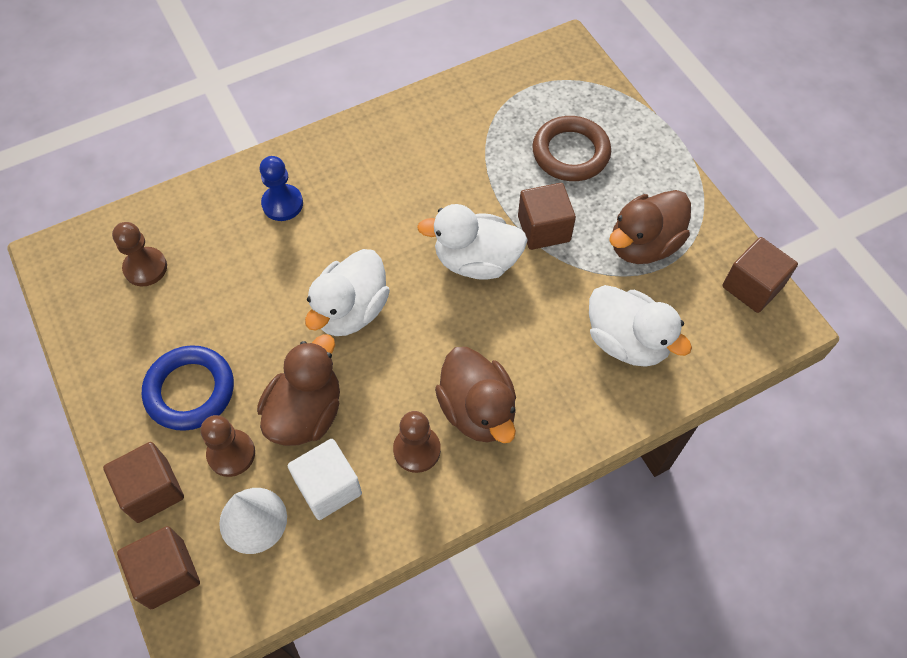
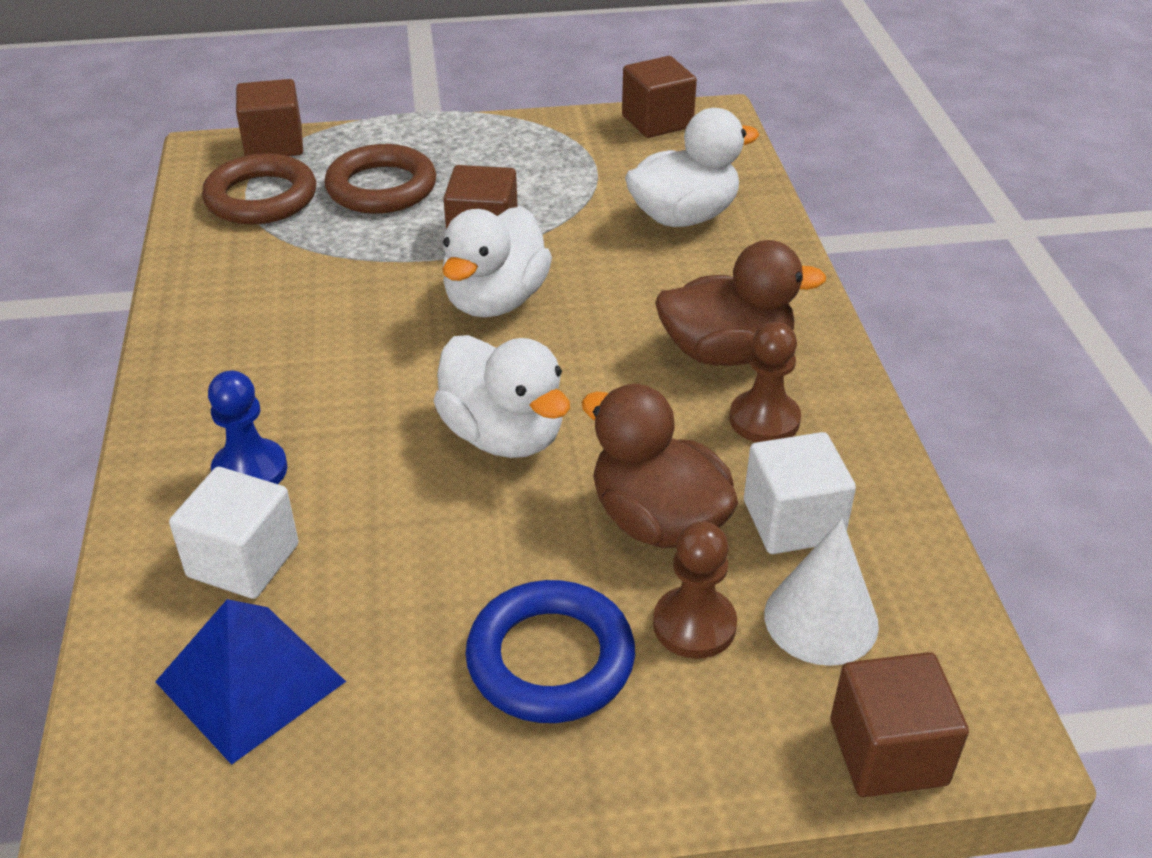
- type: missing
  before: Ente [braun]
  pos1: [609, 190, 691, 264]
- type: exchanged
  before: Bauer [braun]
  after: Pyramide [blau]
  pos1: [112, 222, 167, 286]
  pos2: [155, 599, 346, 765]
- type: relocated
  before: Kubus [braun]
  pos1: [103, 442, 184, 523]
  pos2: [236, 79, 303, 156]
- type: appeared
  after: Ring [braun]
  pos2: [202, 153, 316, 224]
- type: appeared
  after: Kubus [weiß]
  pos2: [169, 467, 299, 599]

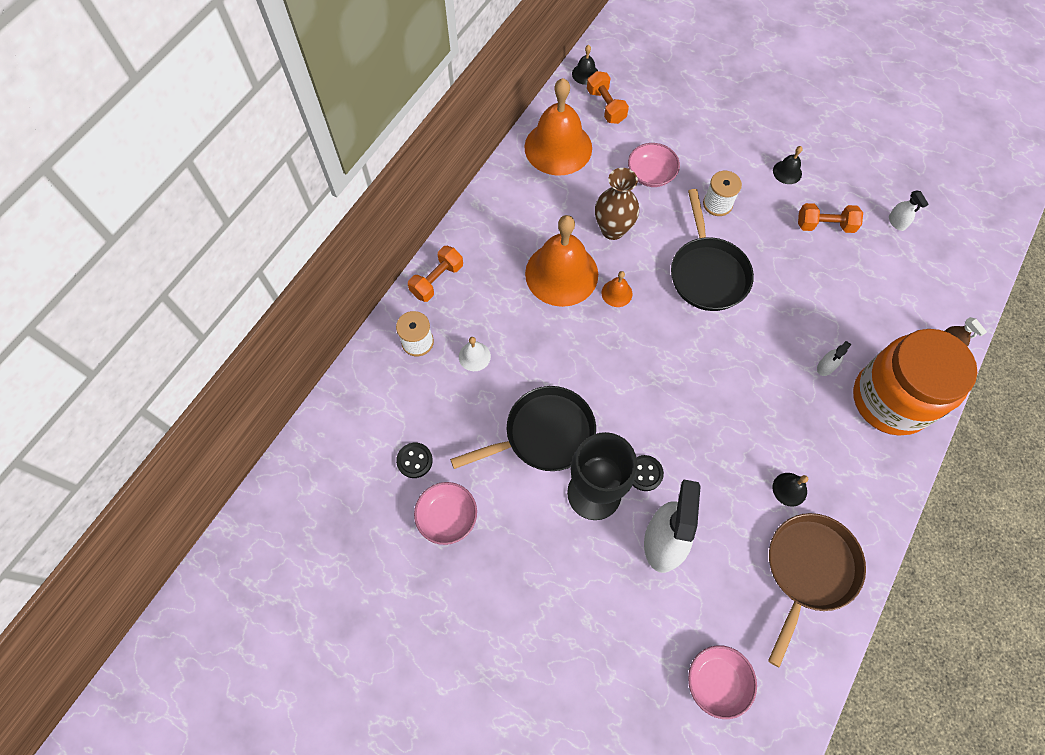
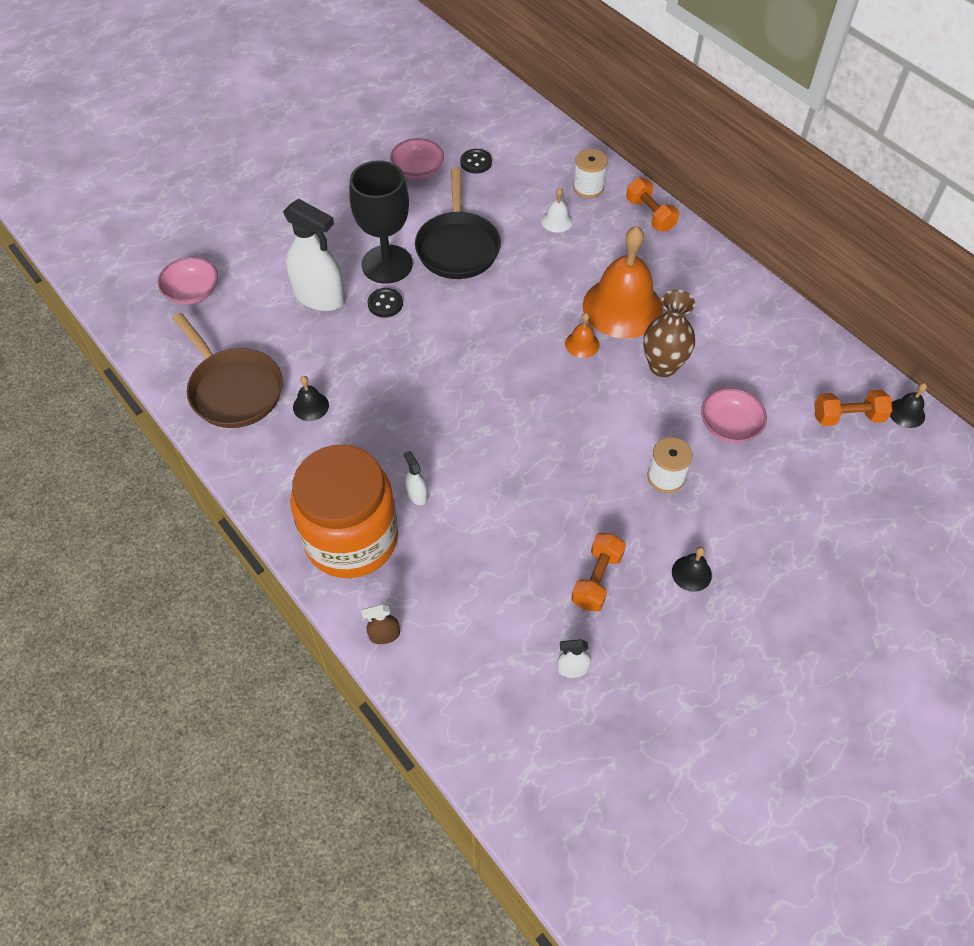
- type: missing
  before: Glocke [orange]
  pos1: [524, 78, 592, 176]
- type: missing
  before: Pfanne [schwarz]
  pos1: [671, 189, 754, 311]

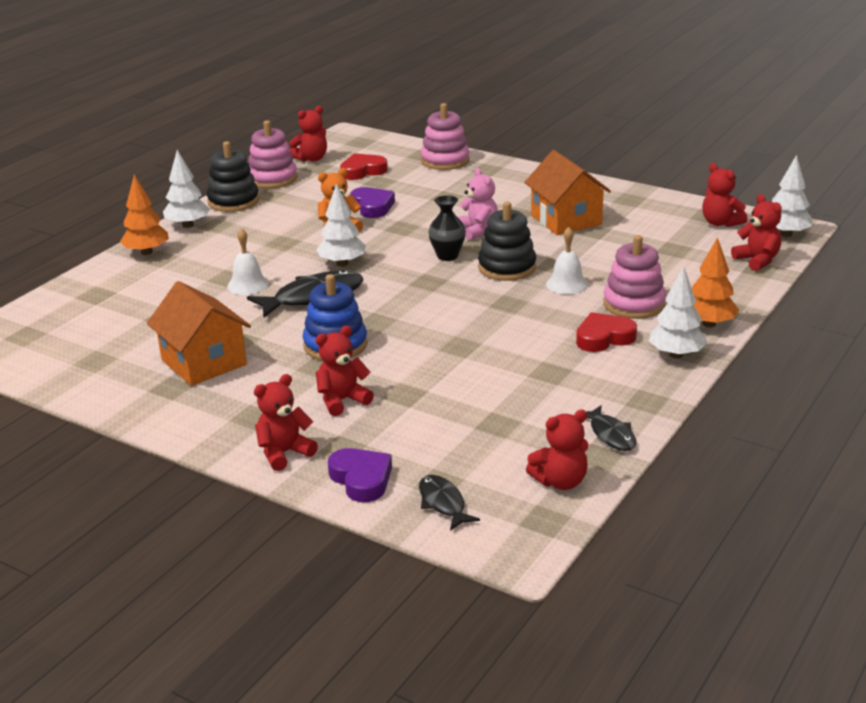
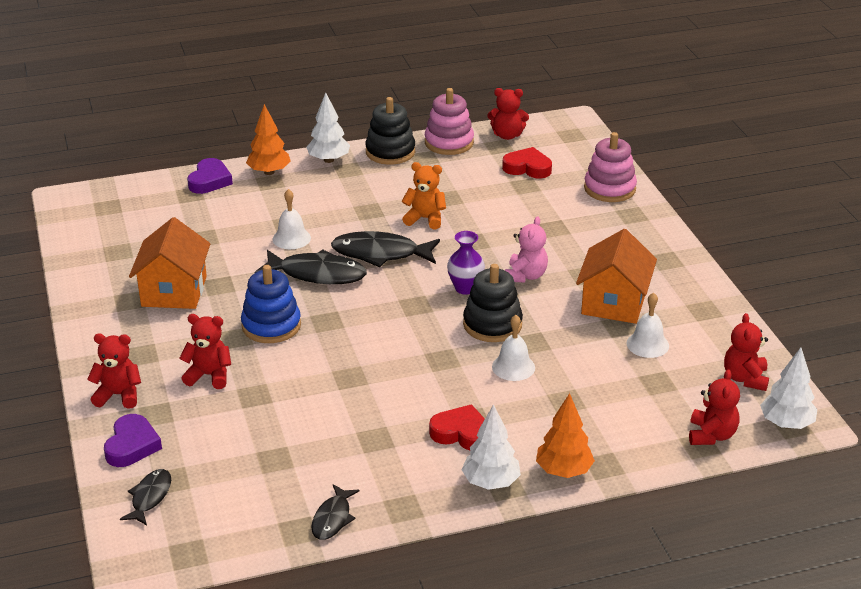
- type: exchanged
  before: Baum [weiß]
  after: Fisch [schwarz]
  pos1: [316, 183, 366, 266]
  pos2: [331, 231, 440, 267]
- type: relocated
  before: Herz [lila]
  pos1: [350, 187, 395, 218]
  pos2: [187, 158, 233, 194]
- type: colour
  before: Vase [schwarz]
  after: Vase [lila]
  pos1: [428, 195, 466, 261]
  pos2: [447, 231, 485, 295]
- type: missing
  before: Stapelspielzeug [rosa]
  pos1: [603, 235, 666, 319]
- type: missing
  before: Teddybär [rot]
  pos1: [526, 410, 589, 490]
- type: appeared
  after: Glocke [weiß]
  pos2: [627, 292, 669, 358]

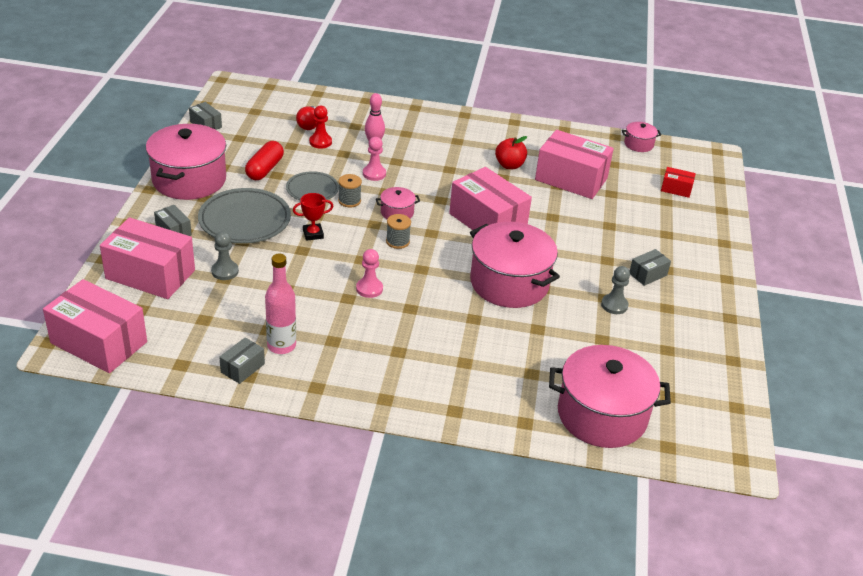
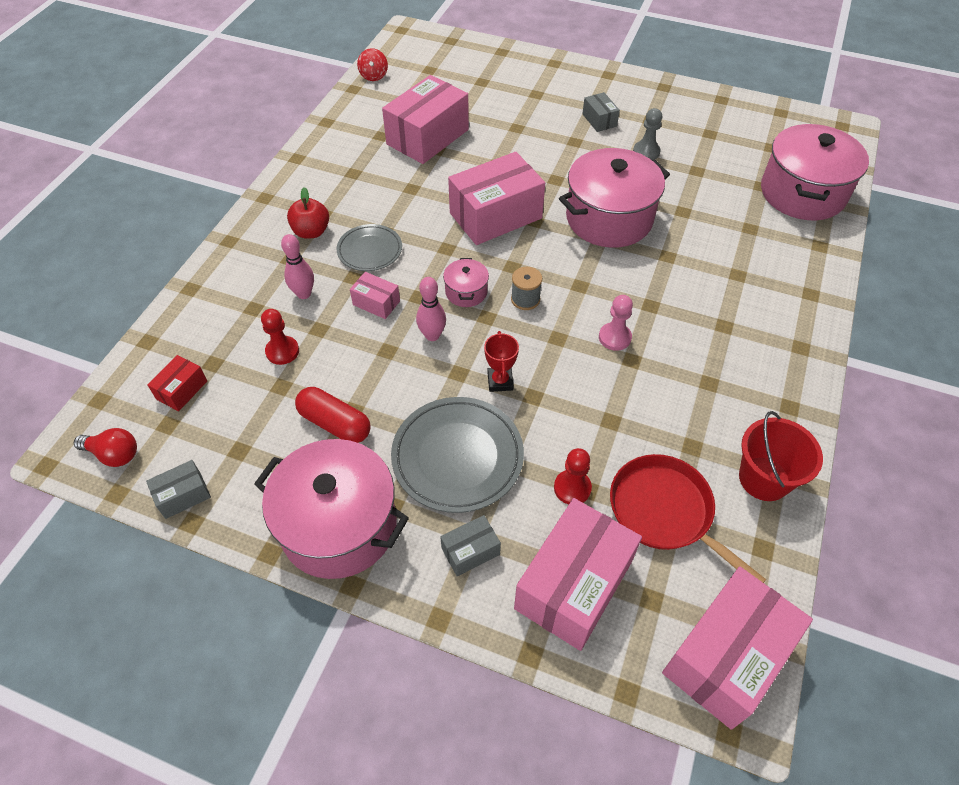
- type: relocated
  before: Glühbirne [rot]
  pos1: [296, 106, 317, 130]
  pos2: [74, 428, 137, 467]
- type: exchanged
  before: Kochtopf [rosa]
  after: Kreisel [rot]
  pos1: [622, 122, 661, 152]
  pos2: [357, 48, 388, 81]
- type: relocated
  before: Apfel [rot]
  pos1: [495, 136, 527, 169]
  pos2: [287, 187, 329, 239]
- type: exchanged
  before: Bauer [rosa]
  after: Schachtel [rosa]
  pos1: [363, 137, 386, 181]
  pos2: [350, 272, 400, 319]
- type: relocated
  before: Schachtel [rot]
  pos1: [661, 167, 696, 198]
  pos2: [147, 355, 207, 411]
- type: relocated
  before: Teller [grau]
  pos1: [286, 171, 339, 201]
  pos2: [337, 224, 402, 271]
- type: exchanged
  before: Garnrolle [grau]
  after: Bowlingkegel [rosa]
  pos1: [338, 174, 362, 207]
  pos2: [416, 277, 446, 341]
- type: colour
  before: Bauer [grau]
  after: Bauer [rot]
  pos1: [211, 231, 239, 280]
  pos2: [554, 448, 592, 504]
- type: missing
  before: Flasche [rosa]
  pos1: [265, 254, 296, 354]
- type: exchanged
  before: Schachtel [grau]
  after: Eimer [rot]
  pos1: [219, 337, 265, 384]
  pos2: [739, 411, 823, 501]
- type: appeared
  after: Pfanne [rot]
  pos2: [610, 454, 766, 583]

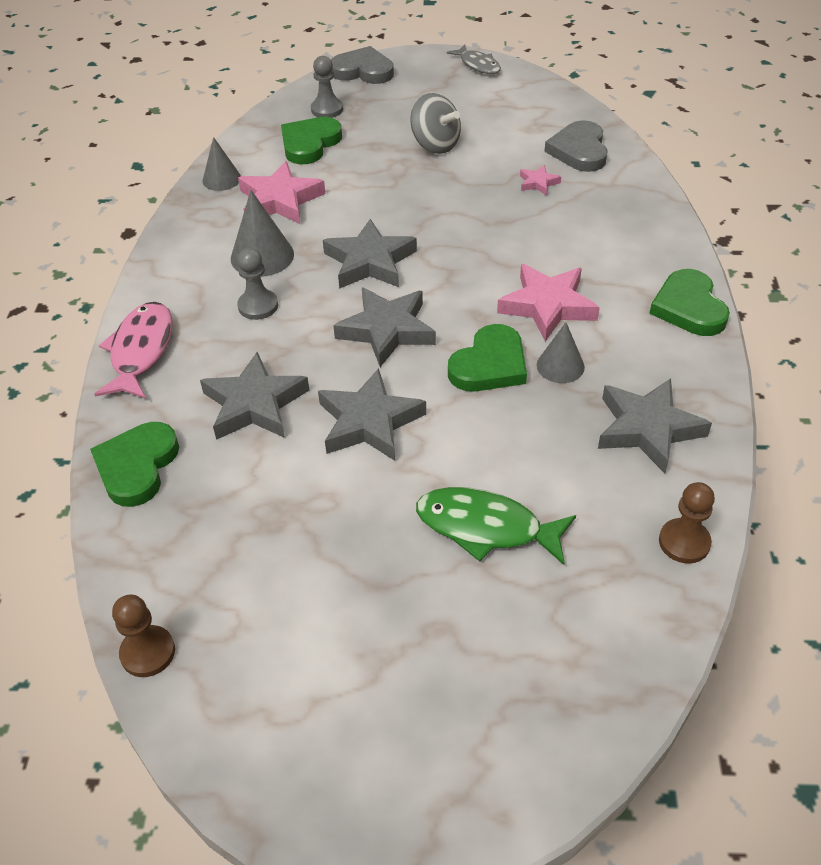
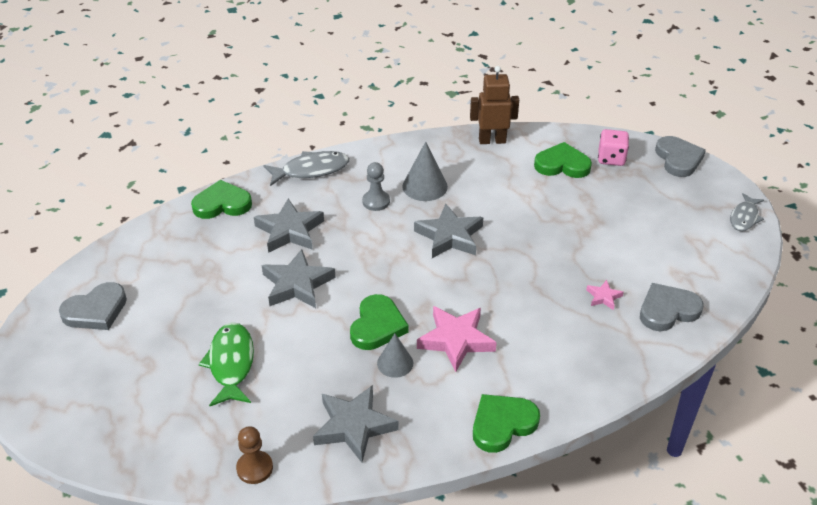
- type: exchanged
  before: Bauer [grau]
  after: Spielwürfel [rosa]
  pos1: [311, 56, 343, 118]
  pos2: [598, 129, 629, 166]
- type: missing
  before: Kreisel [grau]
  pos1: [411, 93, 461, 154]
- type: exchanged
  before: Kegel [grau]
  after: Roboter [braun]
  pos1: [203, 137, 241, 191]
  pos2: [470, 66, 519, 144]
- type: missing
  before: Stern [rosa]
  pos1: [238, 161, 325, 224]
- type: missing
  before: Stern [grau]
  pos1: [333, 287, 436, 367]
- type: colour
  before: Fisch [rosa]
  after: Fisch [grau]
  pos1: [94, 302, 173, 399]
  pos2: [263, 151, 349, 186]
- type: spun
  before: Herz [grün]
  pos1: [448, 324, 527, 392]
  pos2: [350, 294, 409, 350]
  turn: -90
- type: missing
  before: Bauer [braun]
  pos1: [112, 594, 175, 677]
- type: appeared
  after: Herz [grau]
  pos2: [59, 282, 127, 330]

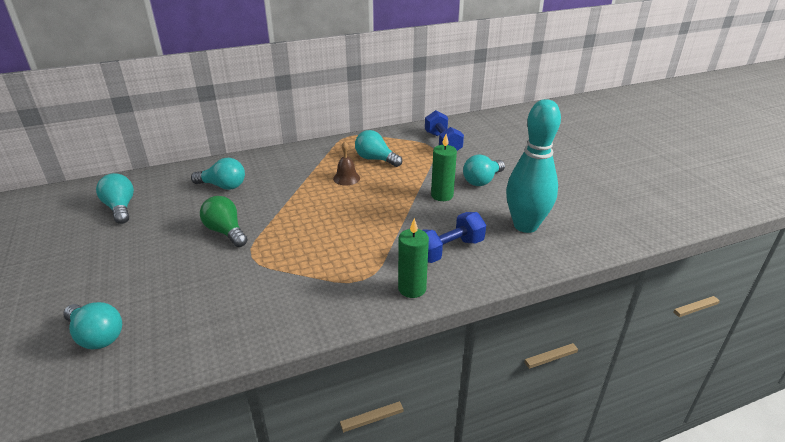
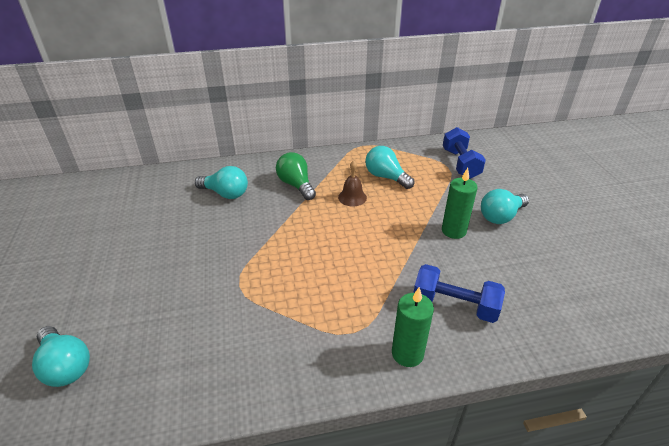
- type: missing
  before: Bowlingkegel [türkis]
  pos1: [506, 99, 561, 233]
- type: missing
  before: Glühbirne [türkis]
  pos1: [96, 173, 134, 224]
- type: relocated
  before: Glühbirne [grün]
  pos1: [200, 196, 248, 247]
  pos2: [276, 152, 316, 200]
- type: spun
  before: Hantel [blau]
  pos1: [422, 212, 486, 263]
  pos2: [414, 264, 505, 323]
  turn: 45

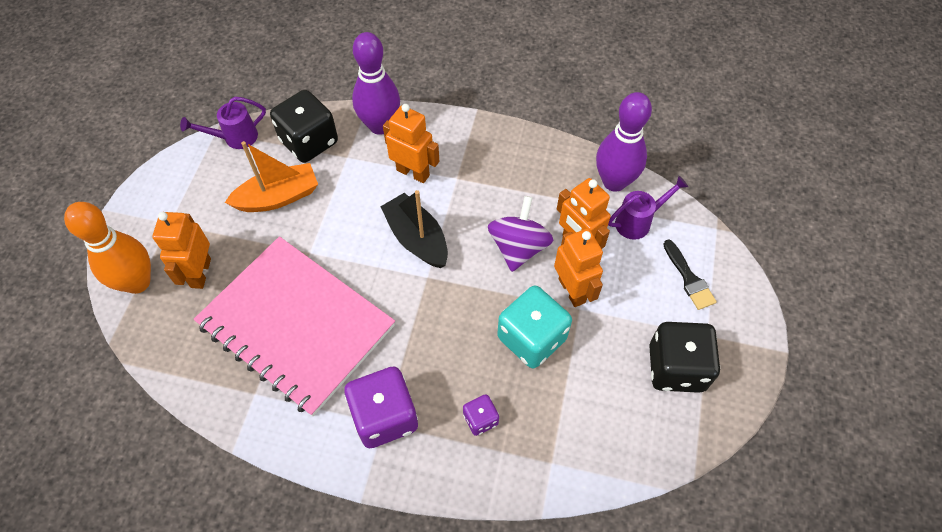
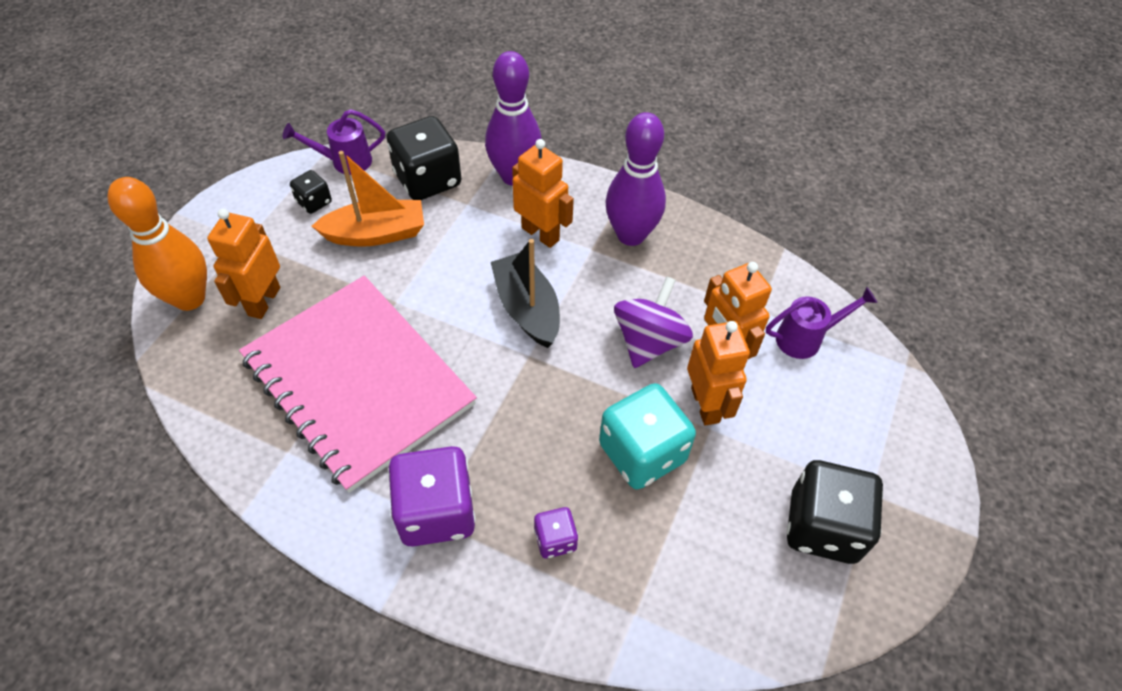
- type: relocated
  before: Bowlingkegel [lila]
  pos1: [596, 92, 652, 192]
  pos2: [606, 112, 666, 246]
- type: missing
  before: Pinsel [schwarz]
  pos1: [663, 239, 717, 310]
- type: appeared
  after: Spielwürfel [schwarz]
  pos2: [290, 170, 332, 214]

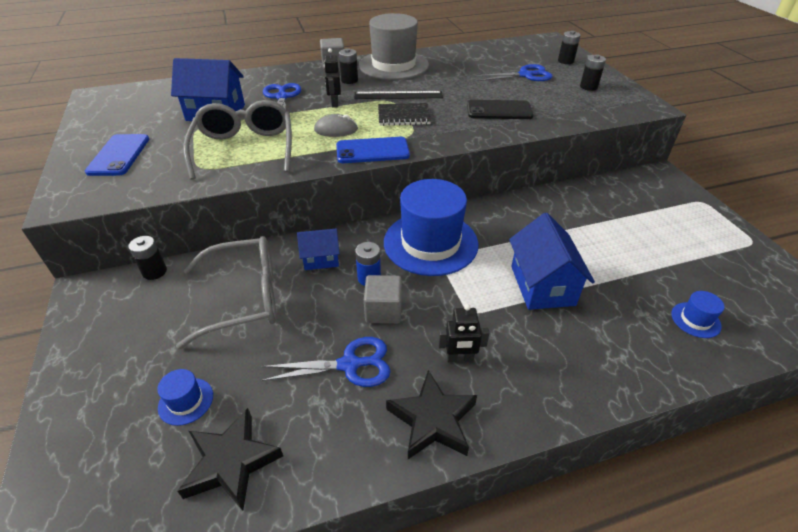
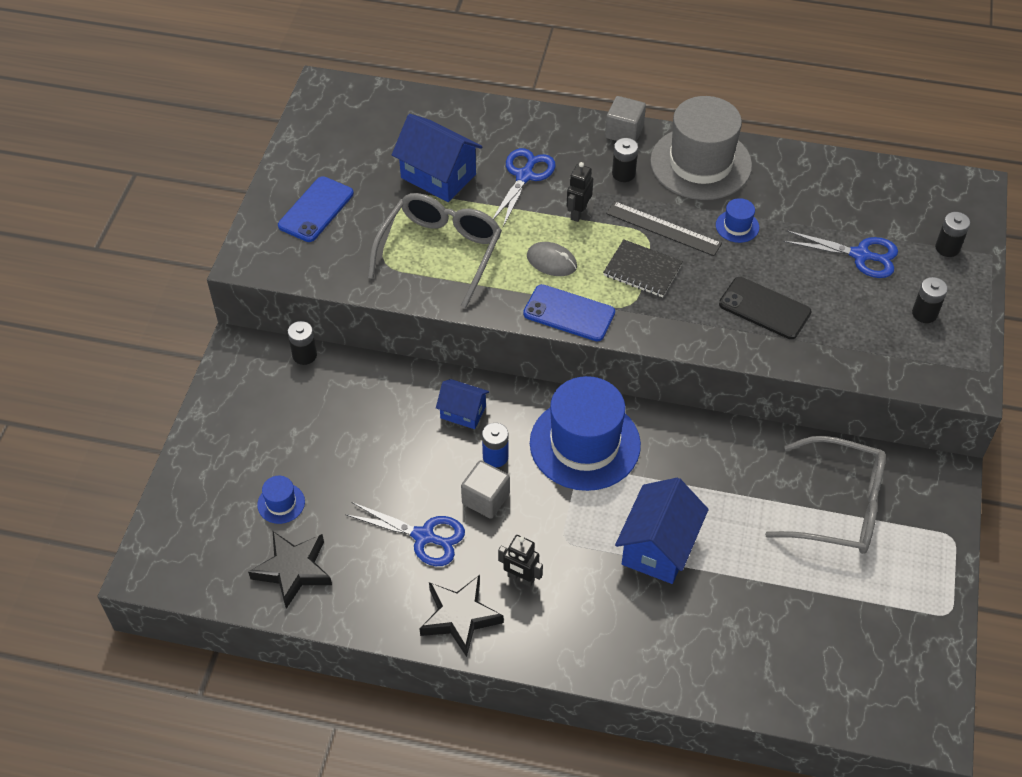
- type: relocated
  before: Brille [grau]
  pos1: [176, 236, 276, 349]
  pos2: [765, 436, 886, 554]
- type: relocated
  before: Hut [blau]
  pos1: [671, 291, 725, 338]
  pos2: [716, 198, 759, 243]

